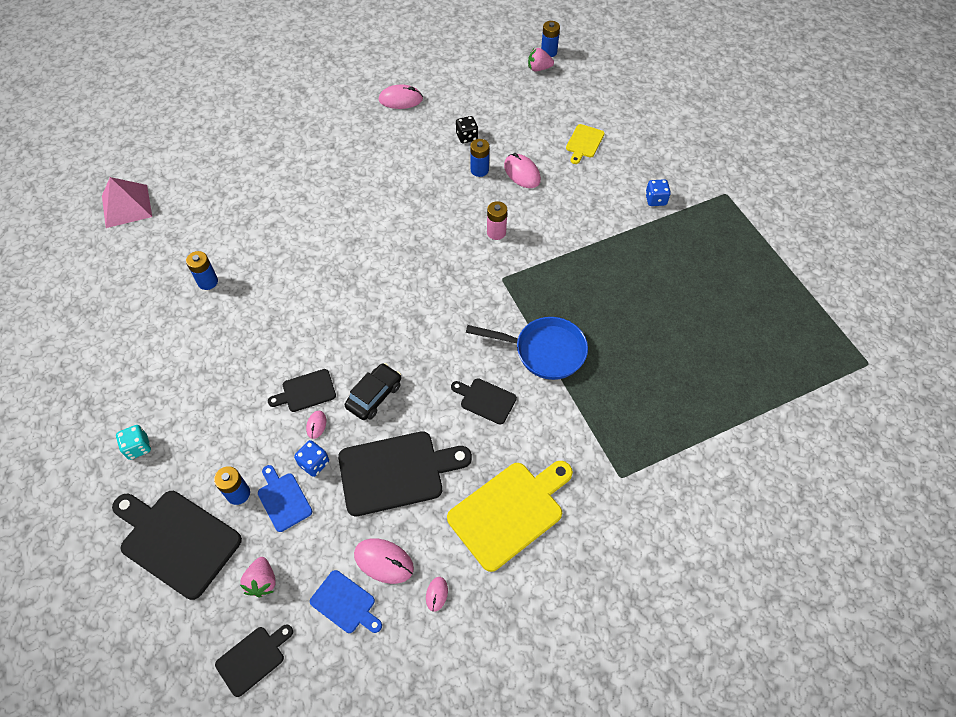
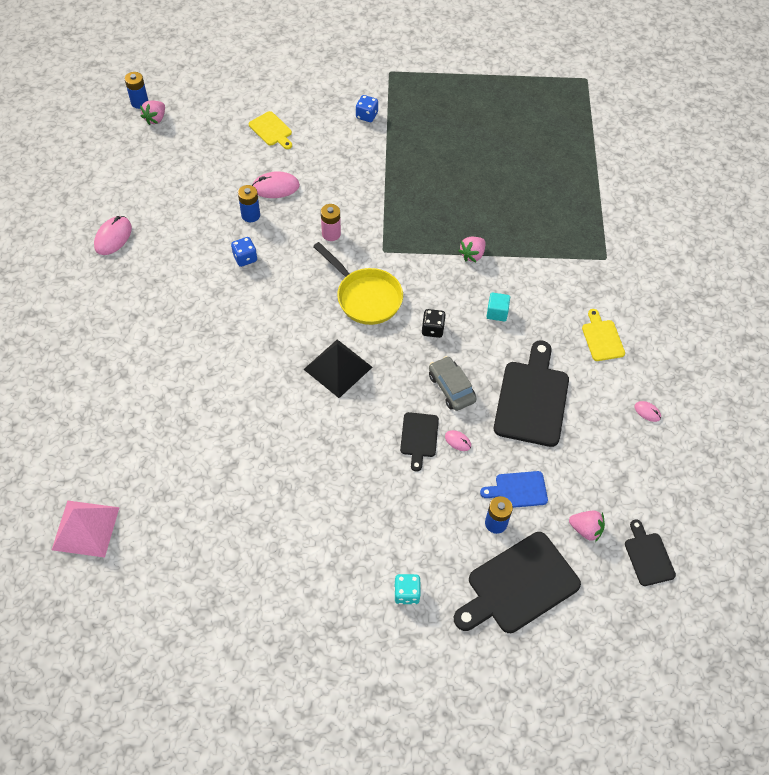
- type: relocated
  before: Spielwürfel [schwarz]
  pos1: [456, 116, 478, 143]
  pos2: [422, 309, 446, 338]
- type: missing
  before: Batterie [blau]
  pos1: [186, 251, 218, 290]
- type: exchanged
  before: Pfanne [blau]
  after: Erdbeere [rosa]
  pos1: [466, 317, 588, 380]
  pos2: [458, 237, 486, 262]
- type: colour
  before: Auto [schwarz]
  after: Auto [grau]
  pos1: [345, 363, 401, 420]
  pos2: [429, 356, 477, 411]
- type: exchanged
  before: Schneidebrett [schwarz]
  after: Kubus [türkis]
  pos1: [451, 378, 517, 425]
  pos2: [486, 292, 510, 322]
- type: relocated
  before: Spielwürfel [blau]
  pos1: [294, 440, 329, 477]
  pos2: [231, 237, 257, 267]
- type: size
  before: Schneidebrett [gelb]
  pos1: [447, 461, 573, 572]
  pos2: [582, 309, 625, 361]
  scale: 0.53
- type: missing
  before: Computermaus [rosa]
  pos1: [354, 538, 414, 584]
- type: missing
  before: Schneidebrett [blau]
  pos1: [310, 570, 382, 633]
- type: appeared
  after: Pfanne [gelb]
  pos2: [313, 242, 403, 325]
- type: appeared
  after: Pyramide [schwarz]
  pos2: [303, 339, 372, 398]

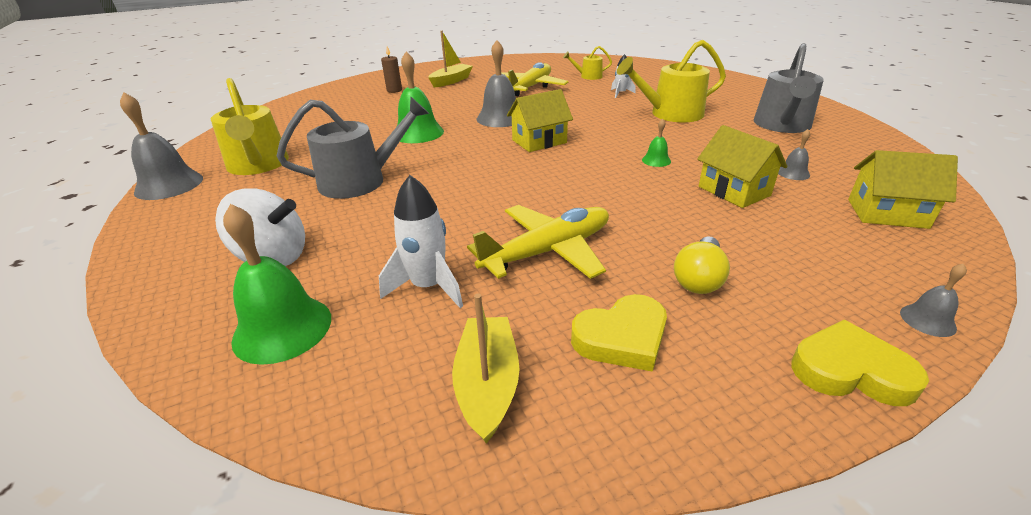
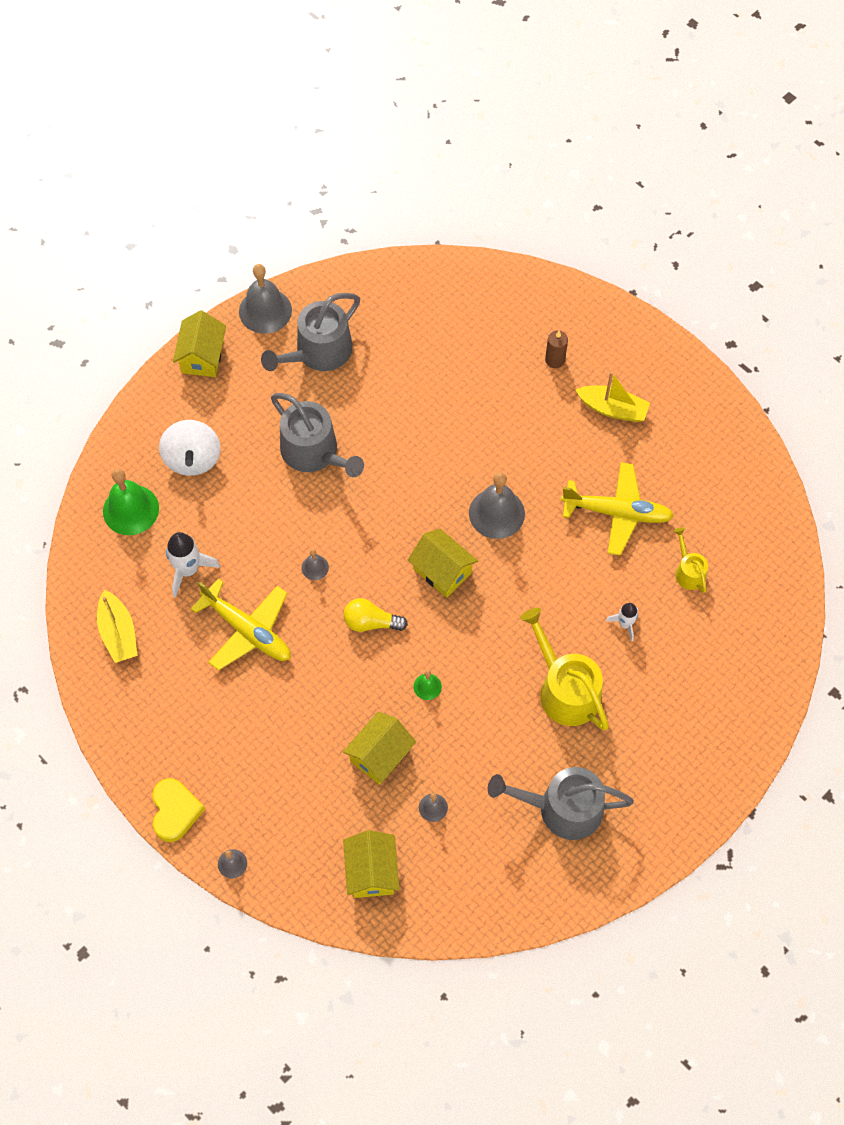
- type: missing
  before: Glocke [grün]
  pos1: [397, 52, 444, 143]
- type: colour
  before: Gießkanne [gelb]
  after: Gießkanne [grau]
  pos1: [211, 78, 289, 175]
  pos2: [261, 293, 360, 371]
- type: relocated
  before: Glühbirne [gelb]
  pos1: [674, 237, 730, 294]
  pos2: [343, 598, 408, 632]
- type: spun
  before: Boot [gelb]
  pos1: [452, 293, 520, 444]
  pos2: [97, 590, 137, 663]
  turn: 90
- type: missing
  before: Herz [gelb]
  pos1: [571, 294, 667, 372]
- type: appeared
  after: Haus [gelb]
  pos2: [173, 310, 226, 377]
- type: appeared
  after: Glocke [grau]
  pos2: [301, 549, 329, 580]

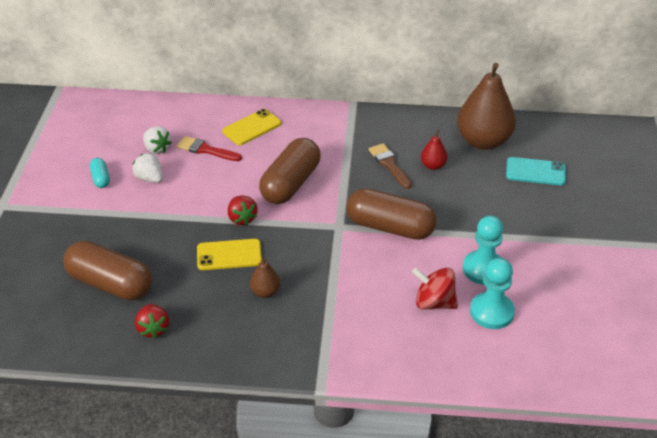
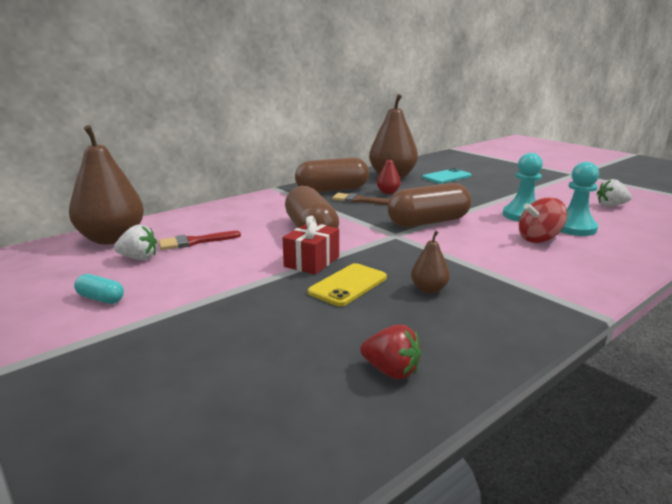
- type: missing
  before: Handy [gelb]
  pos1: [222, 109, 281, 145]
- type: relocated
  before: Erdbeere [weiß]
  pos1: [132, 153, 163, 183]
  pos2: [597, 179, 632, 207]
- type: exchanged
  before: Erdbeere [rot]
  after: Geschenk [rot]
  pos1: [228, 196, 257, 225]
  pos2: [282, 216, 339, 275]
- type: relocated
  before: Kapsel [braun]
  pos1: [63, 241, 152, 300]
  pos2: [295, 157, 369, 192]
- type: appeared
  after: Birne [braun]
  pos2: [69, 125, 144, 245]

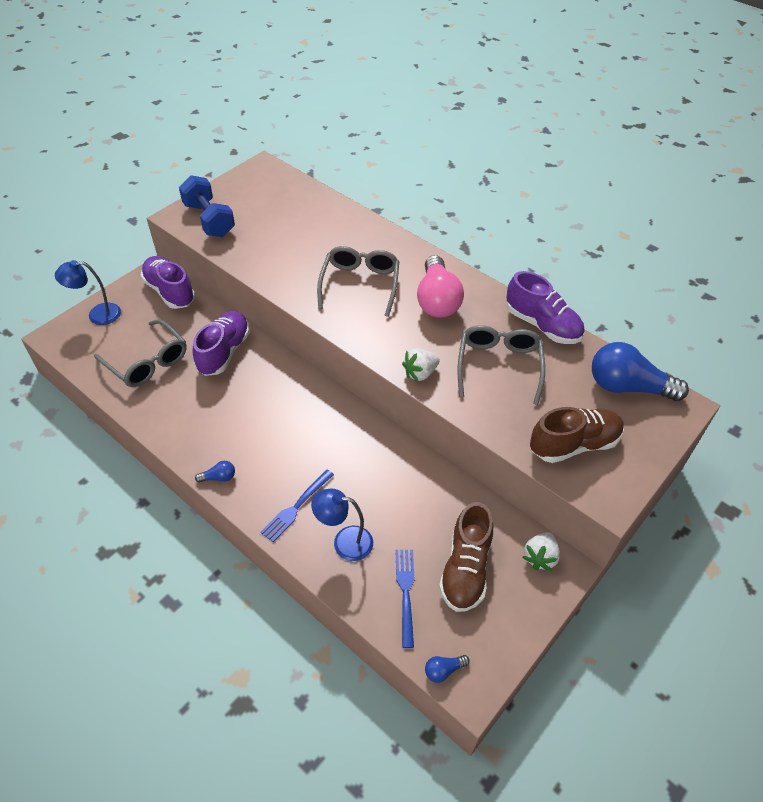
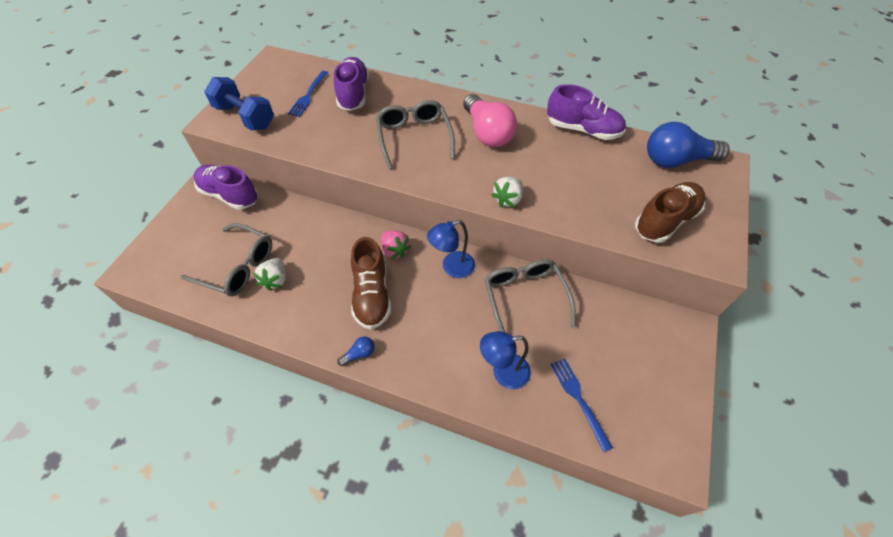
- type: relocated
  before: Lampe [blau]
  pos1: [55, 260, 121, 325]
  pos2: [427, 220, 475, 278]
- type: relocated
  before: Schuh [lila]
  pos1: [193, 311, 250, 376]
  pos2: [334, 57, 369, 111]
- type: relocated
  before: Brille [grau]
  pos1: [458, 325, 545, 405]
  pos2: [484, 259, 576, 333]
- type: relocated
  before: Gabel [blau]
  pos1: [261, 470, 334, 542]
  pos2: [288, 71, 328, 117]
- type: relocated
  before: Schuh [braun]
  pos1: [439, 502, 493, 612]
  pos2: [351, 237, 391, 329]
- type: relocated
  before: Erdbeere [weiß]
  pos1: [523, 532, 560, 571]
  pos2: [253, 258, 286, 291]
- type: missing
  before: Glühbirne [blau]
  pos1: [425, 655, 470, 683]
- type: appeared
  after: Erdbeere [rosa]
  pos2: [381, 230, 411, 259]

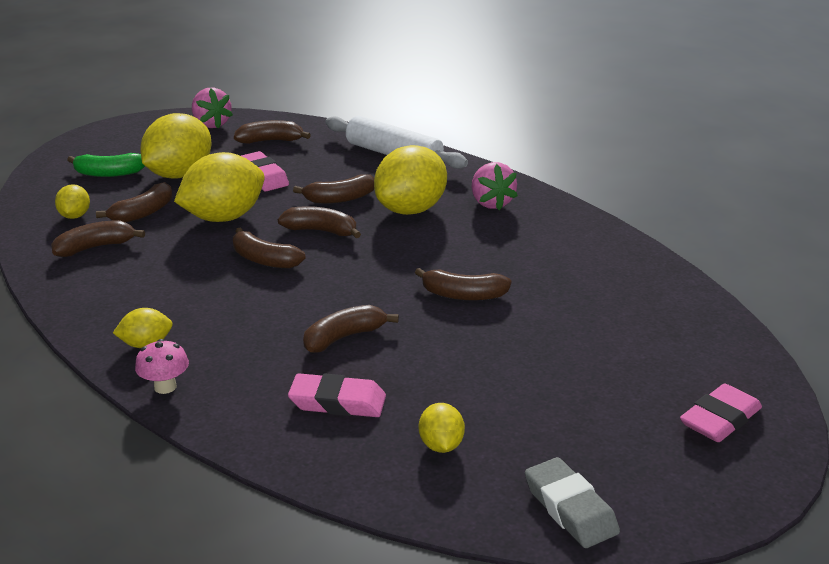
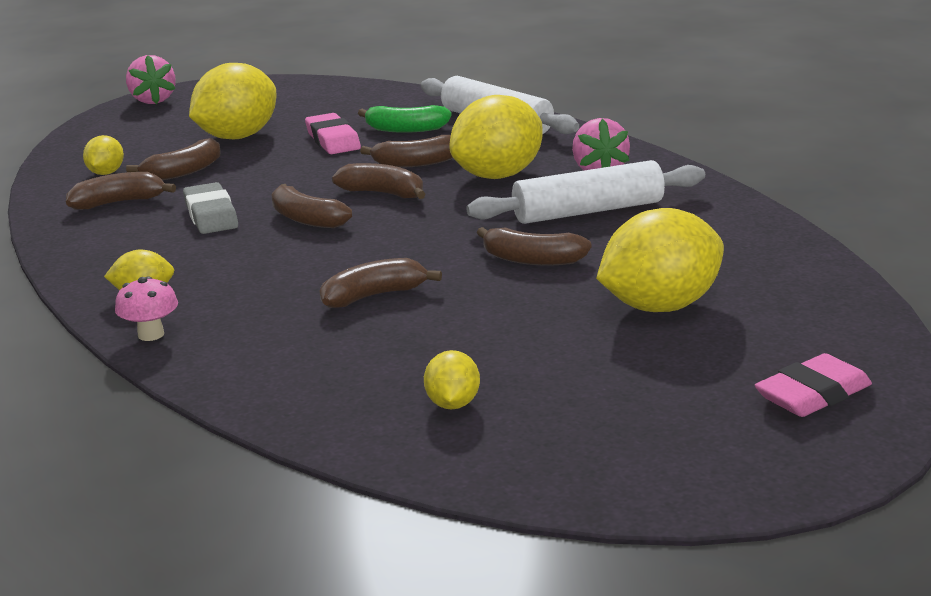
- type: relocated
  before: Erdbeere [rosa]
  pos1: [192, 88, 233, 129]
  pos2: [126, 55, 175, 104]
- type: missing
  before: Banane [braun]
  pos1: [234, 120, 311, 144]
- type: relocated
  before: Zitrone [gelb]
  pos1: [174, 152, 265, 222]
  pos2: [596, 208, 724, 312]
- type: relocated
  before: Banane [grün]
  pos1: [67, 153, 145, 177]
  pos2: [358, 105, 451, 133]
- type: missing
  before: Radiergummi [rosa]
  pos1: [288, 373, 386, 417]
- type: relocated
  before: Radiergummi [grau]
  pos1: [525, 457, 620, 548]
  pos2: [183, 182, 238, 234]
- type: appeared
  after: Nudelholz [weiß]
  pos2: [467, 160, 705, 224]

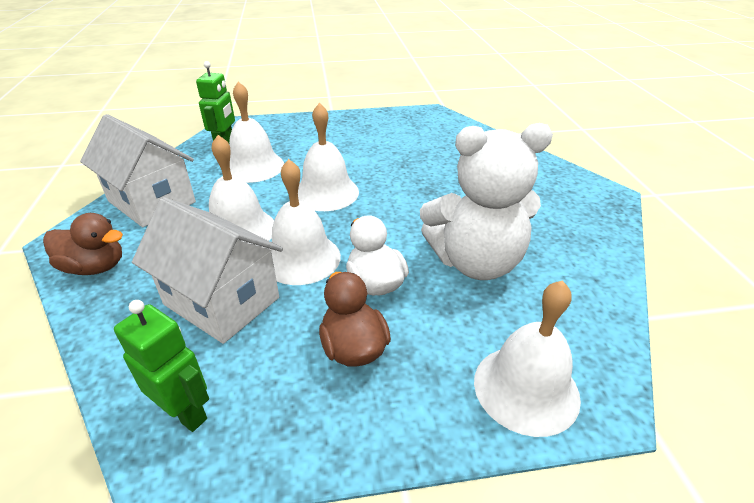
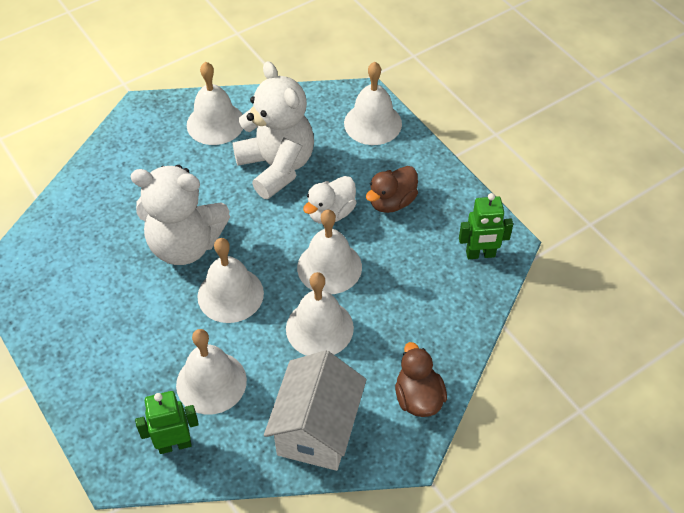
- type: missing
  before: Haus [weiß]
  pos1: [132, 197, 283, 344]
- type: spun
  before: Roboter [grün]
  pos1: [114, 300, 209, 432]
  pos2: [459, 193, 513, 259]
  turn: -105
- type: appeared
  after: Glocke [weiß]
  pos2: [187, 62, 243, 145]
- type: appeared
  after: Teddybär [weiß]
  pos2: [130, 165, 230, 265]

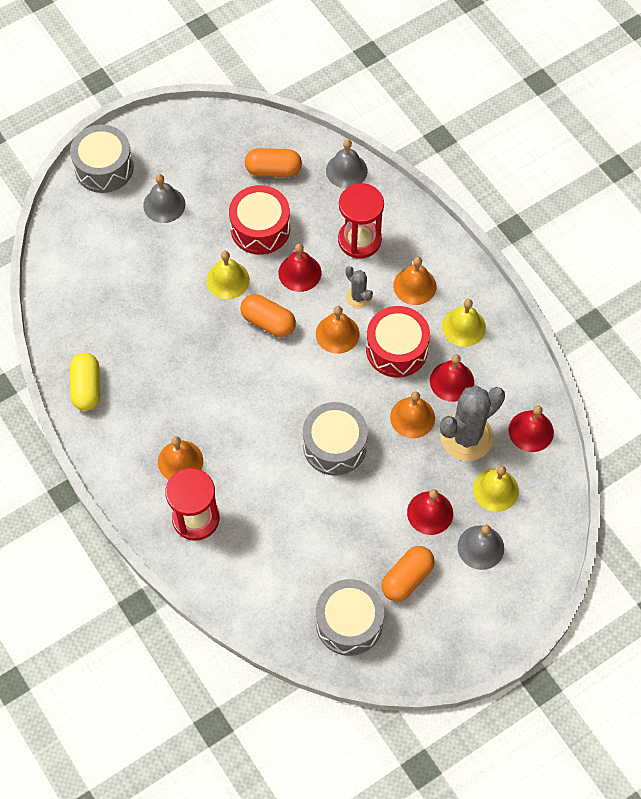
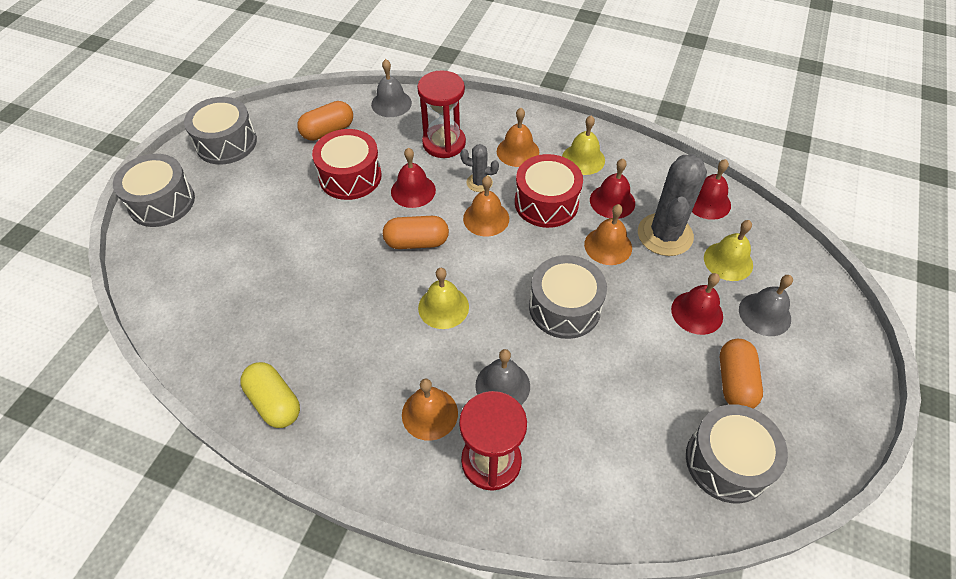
- type: relocated
  before: Glocke [grau]
  pos1: [143, 174, 186, 223]
  pos2: [475, 349, 530, 405]
- type: relocated
  before: Glocke [gelb]
  pos1: [207, 251, 250, 299]
  pos2: [418, 268, 469, 329]
- type: appeared
  after: Trommel [grau]
  pos2: [184, 97, 257, 164]

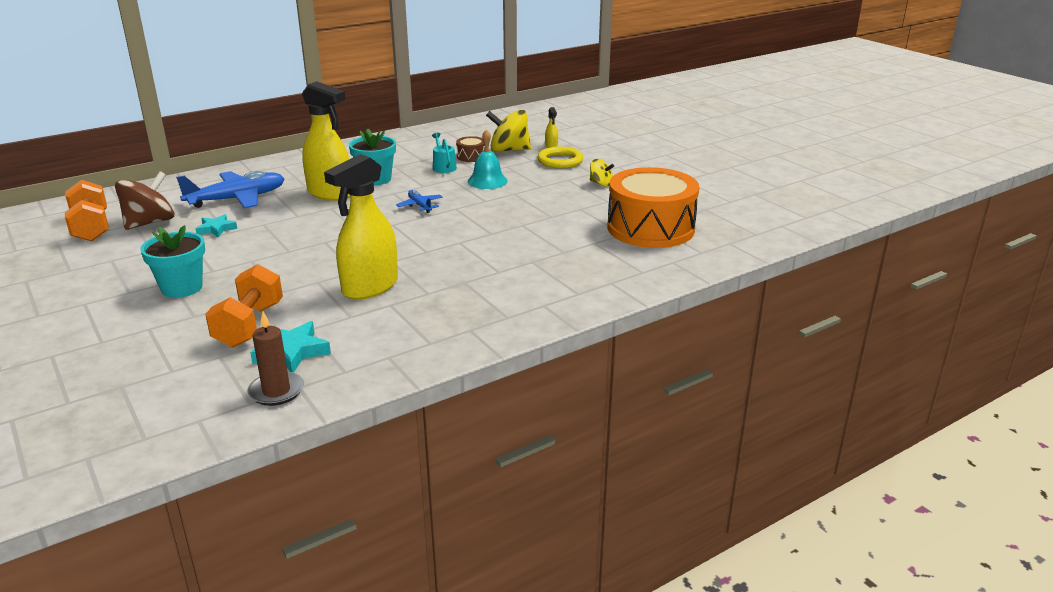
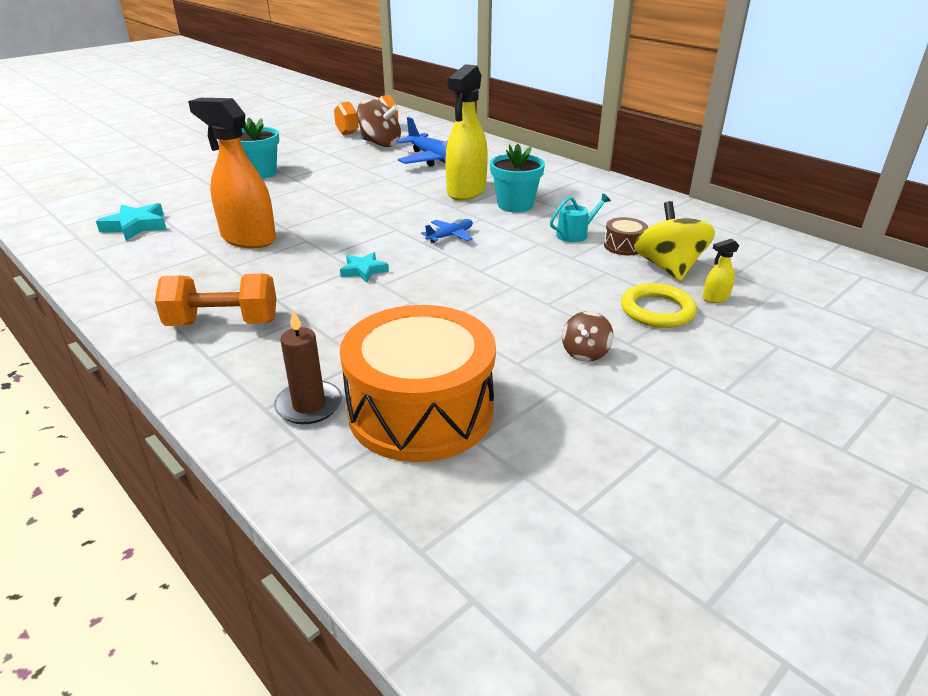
- type: missing
  before: Glocke [türkis]
  pos1: [468, 129, 508, 189]
- type: colour
  before: Sprühflasche [gelb]
  after: Sprühflasche [orange]
  pos1: [324, 154, 398, 300]
  pos2: [188, 98, 276, 248]
- type: colour
  before: Kreisel [gelb]
  after: Kreisel [braun]
  pos1: [590, 159, 614, 186]
  pos2: [562, 311, 614, 362]
- type: relocated
  before: Stern [türkis]
  pos1: [195, 214, 237, 238]
  pos2: [340, 252, 389, 282]
- type: relocated
  before: Hantel [orange]
  pos1: [205, 264, 283, 348]
  pos2: [155, 274, 277, 326]
- type: relocated
  before: Kerze [braun]
  pos1: [247, 312, 304, 406]
  pos2: [274, 309, 342, 424]

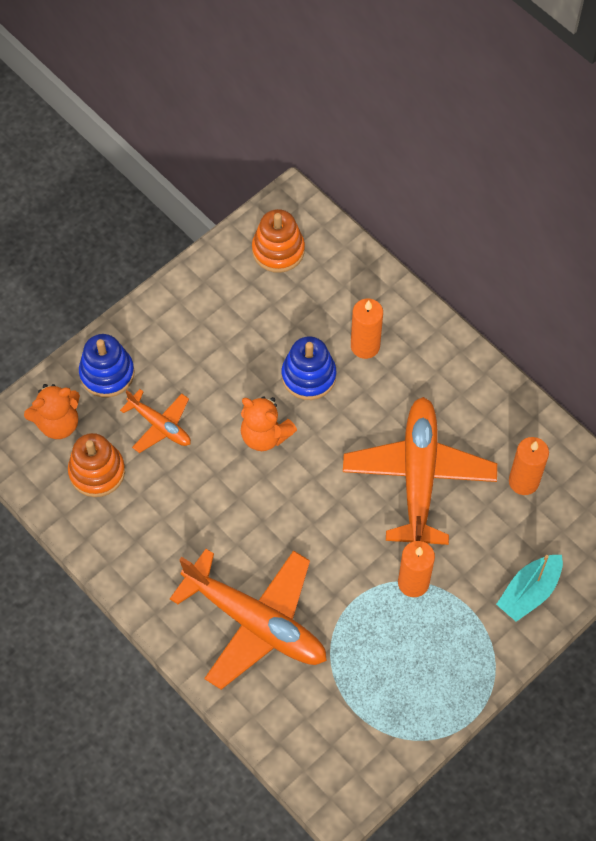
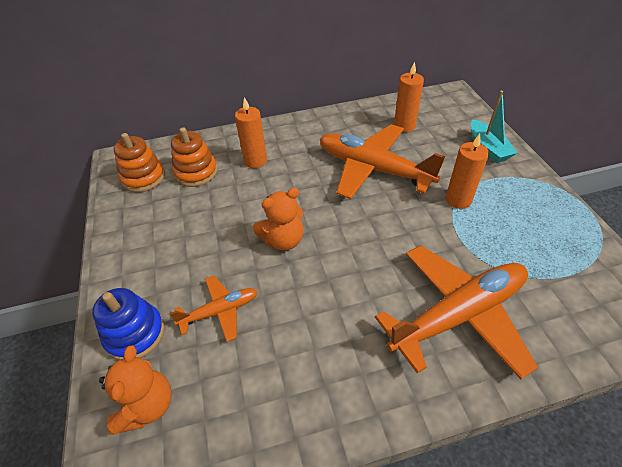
- type: missing
  before: Stapelspielzeug [blau]
  pos1: [282, 336, 336, 400]
- type: relocated
  before: Stapelspielzeug [orange]
  pos1: [68, 433, 125, 497]
  pos2: [171, 127, 218, 187]

